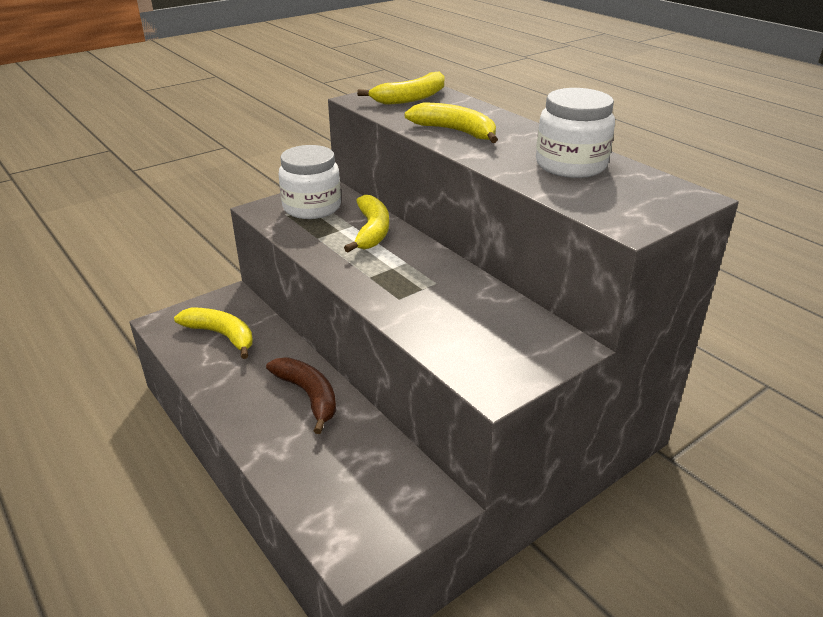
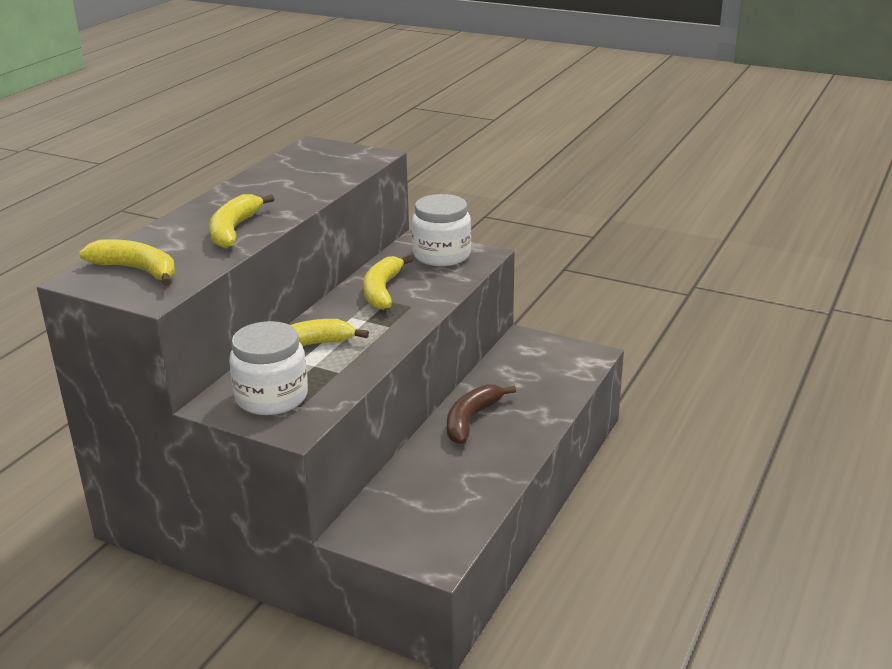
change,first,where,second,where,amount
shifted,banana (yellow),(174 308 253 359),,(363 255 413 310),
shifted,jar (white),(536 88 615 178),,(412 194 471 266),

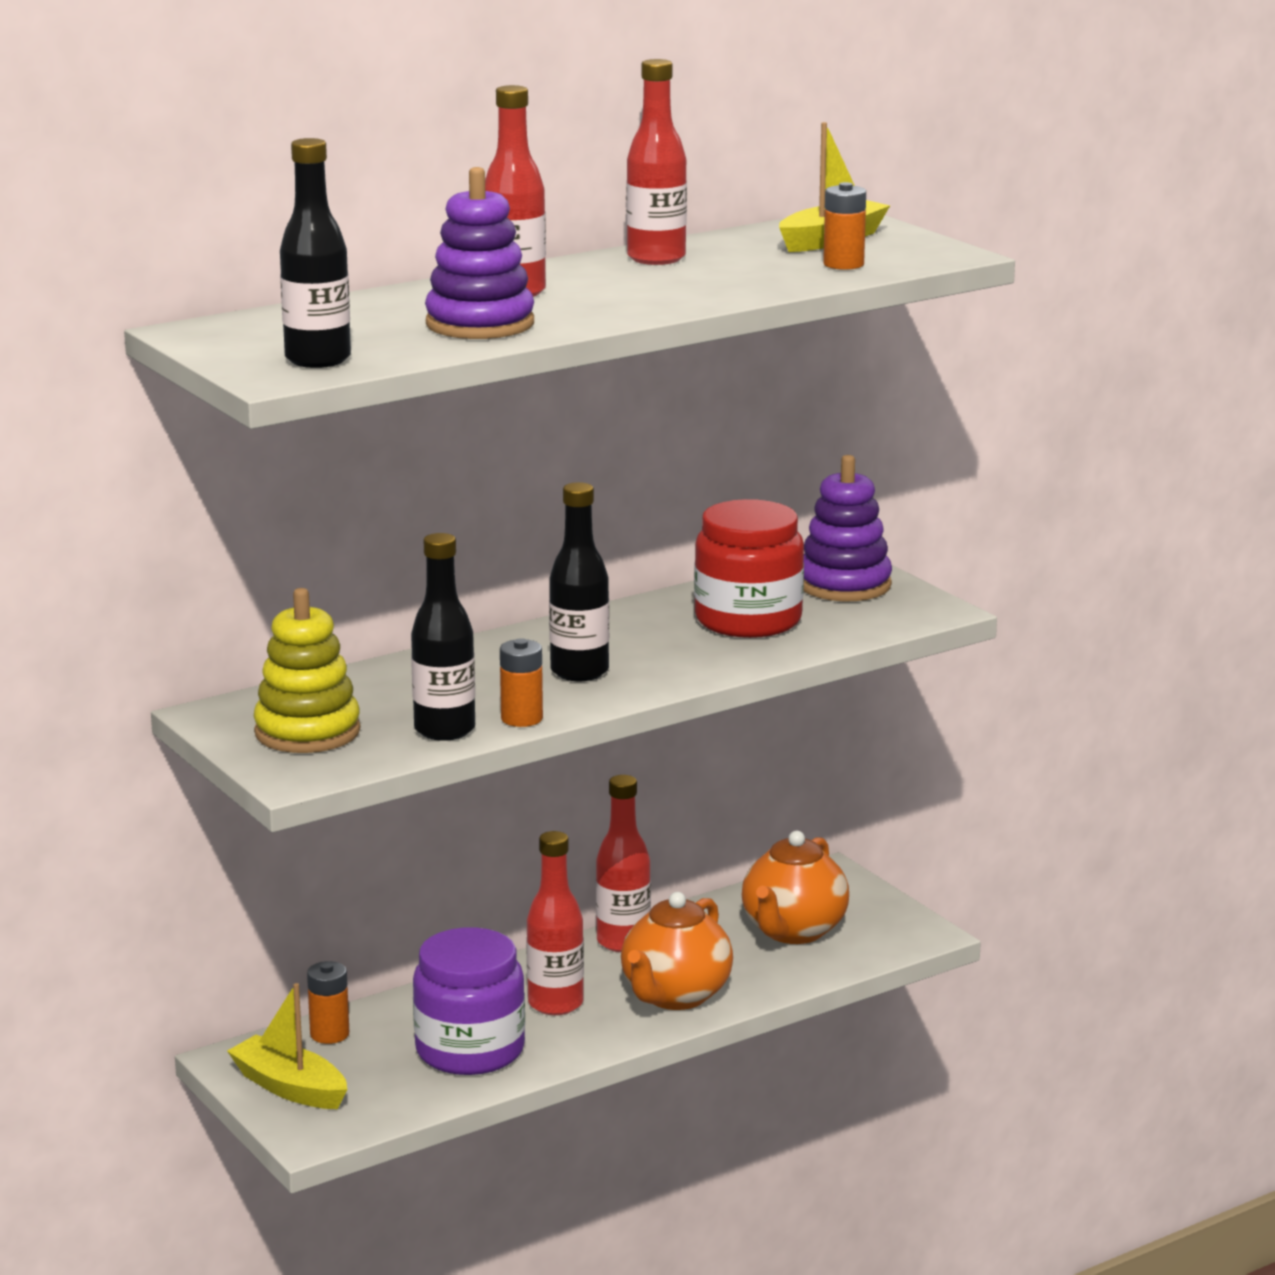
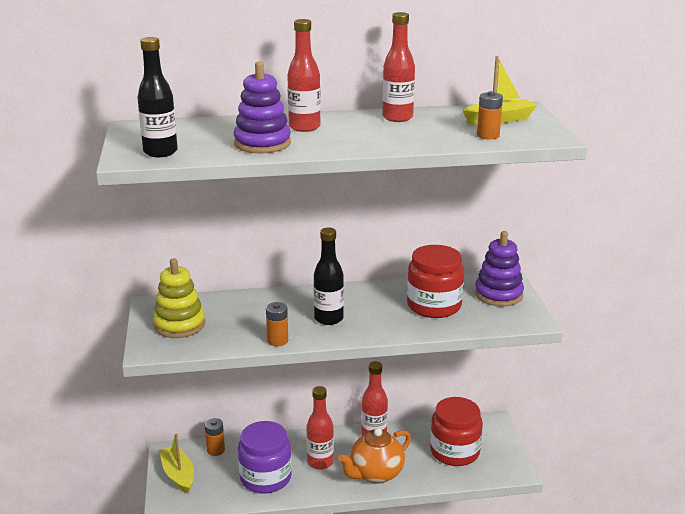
change,first,where,second,where,amount
gone,bottle (black),(411 533 475 741),,,
swapped,teapot (orange),(742 831 849 944),jar (red),(430 397 483 466),

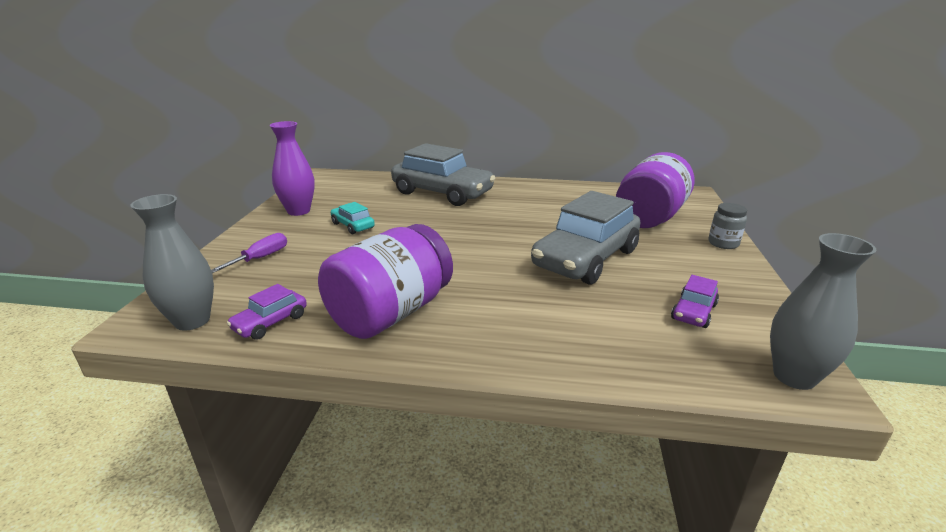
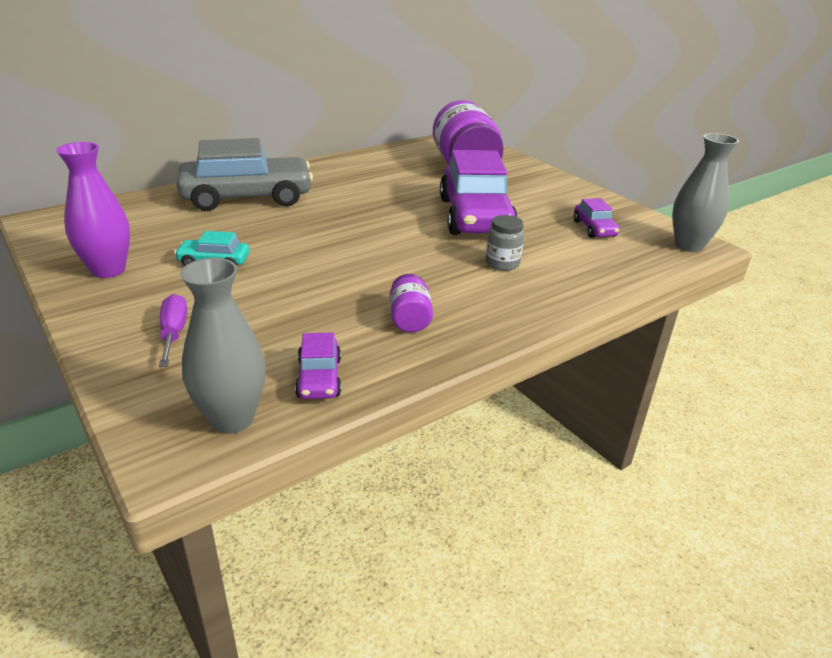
change,first,where,second,where,amount
scaled,jar (purple),(318 224 453 339),,(390 274 433 332),x0.45
repainted,car (grey),(531 191 640 285),car (purple),(440 150 518 235),
shifted,jar (grey),(708 203 747 249),,(486 215 524 271),

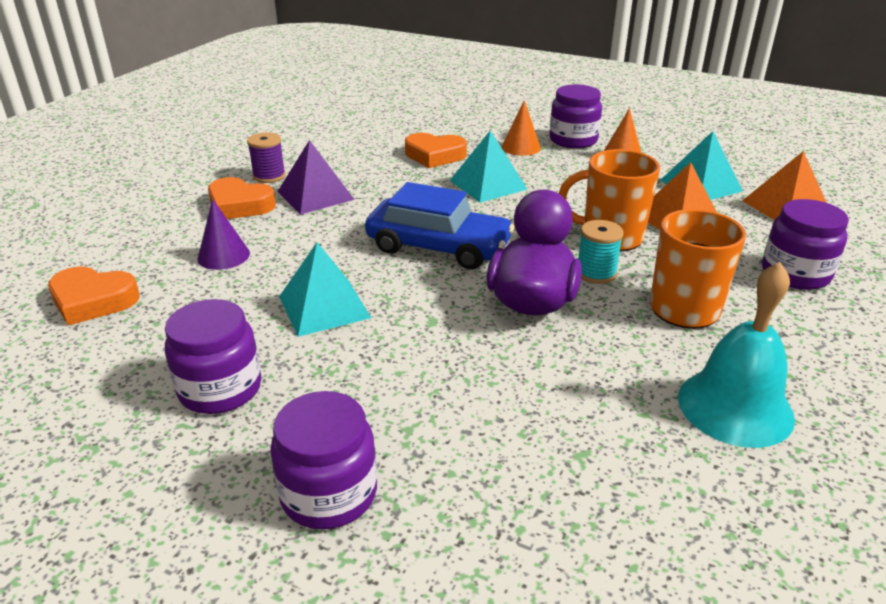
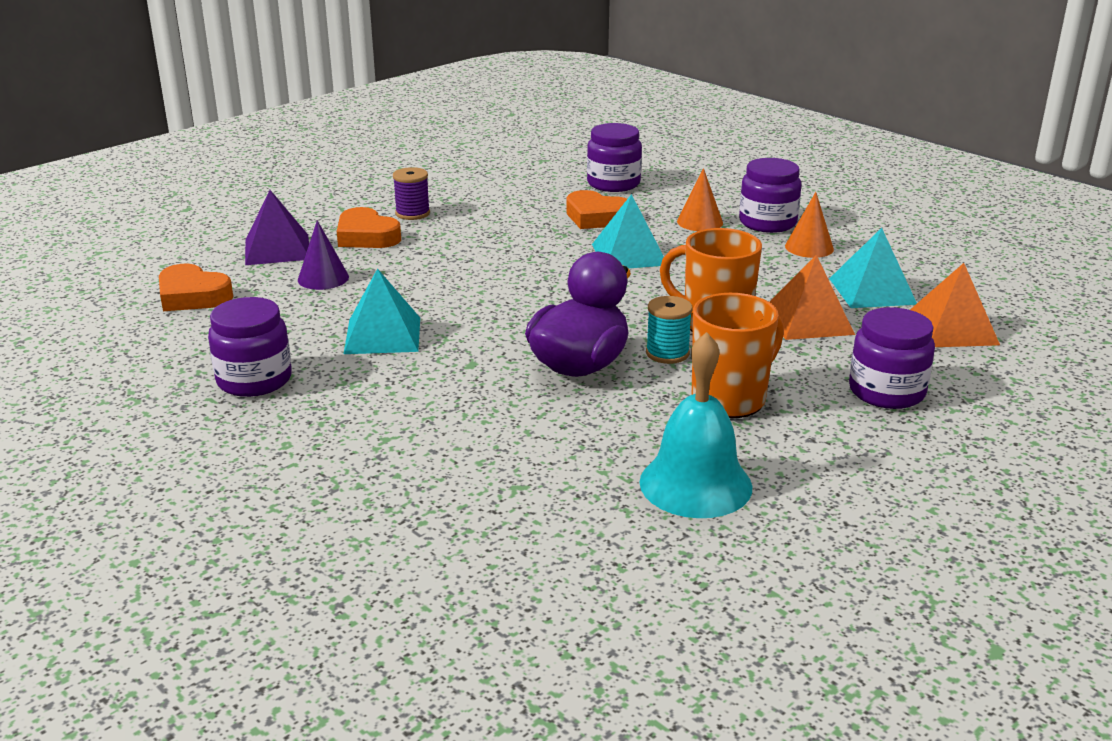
change,first,where,second,where,amount
shifted,jar (purple),(270 391 377 529),,(587 123 642 192),
shifted,pyramid (purple),(277 140 355 215),,(245 190 309 265),
gone,car (blue),(365 182 514 269),,,

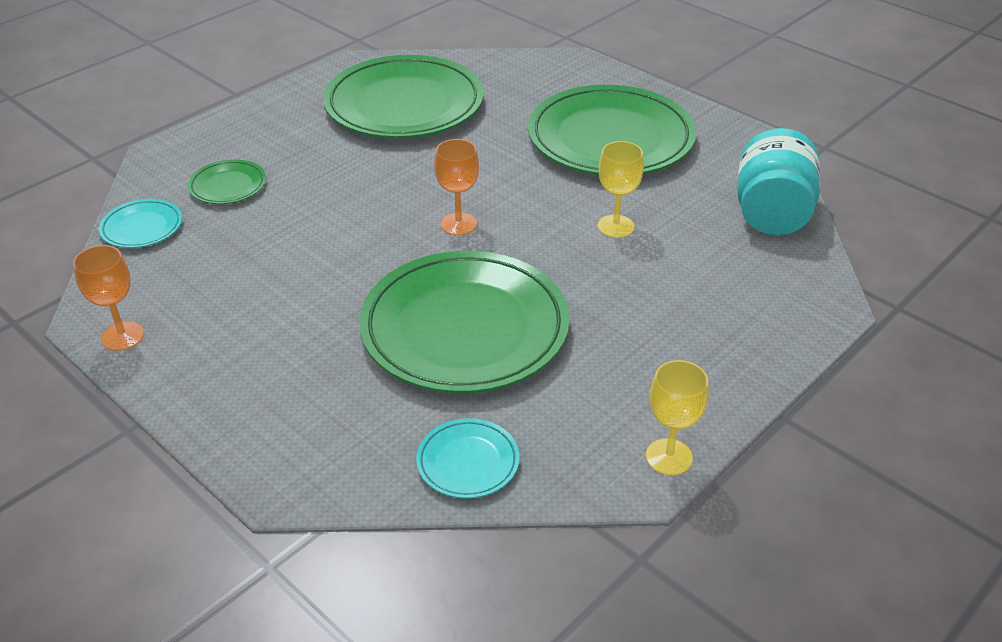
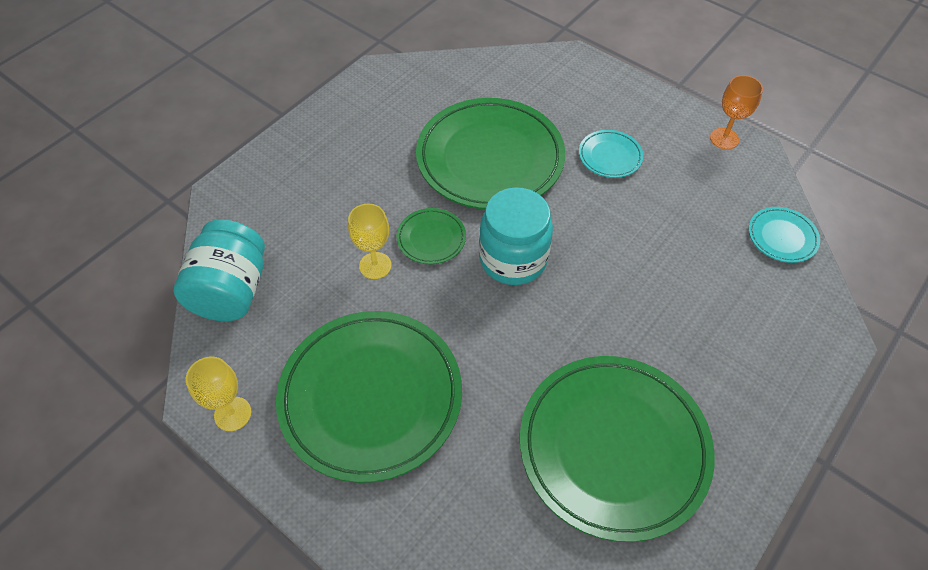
change,first,where,second,where,amount
shifted,plate (green),(188 160 266 204),,(397 208 466 264),
shifted,plate (turquoise),(416 418 520 499),,(579 130 643 178),
swapped,goblet (orange),(434 139 479 235),jar (turquoise),(479 187 553 285),
shifted,goblet (yellow),(646 360 709 475),,(186 357 251 431),

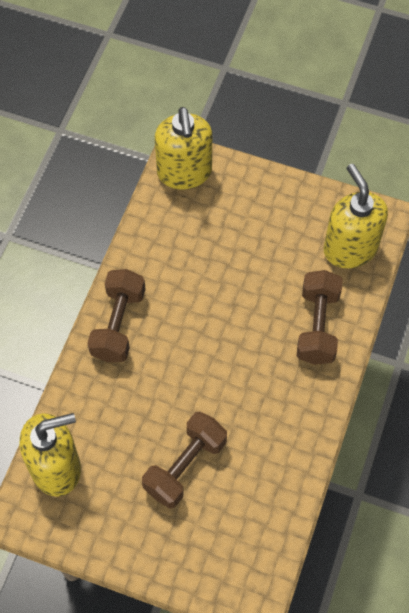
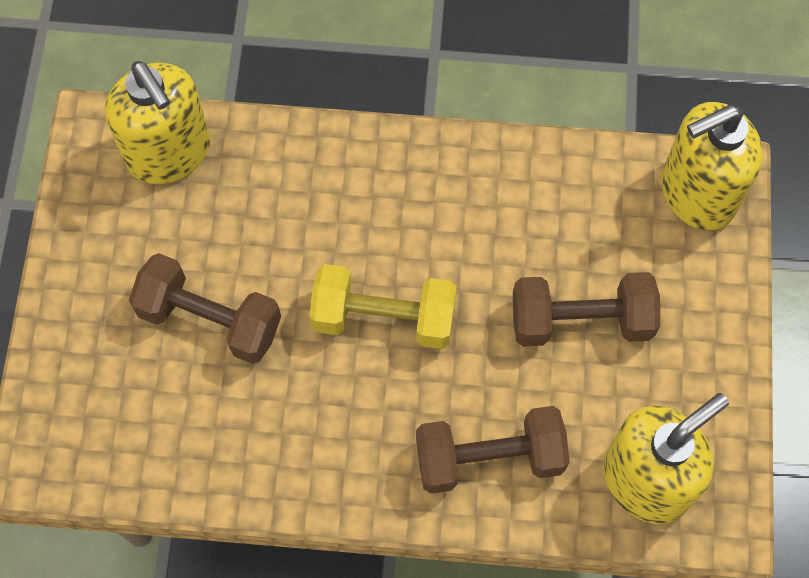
change,first,where,second,where,amount
shifted,dumbbell (brown),(87 269 145 362),,(513 272 660 346),
new,,,dumbbell (yellow),(309 264 456 349),

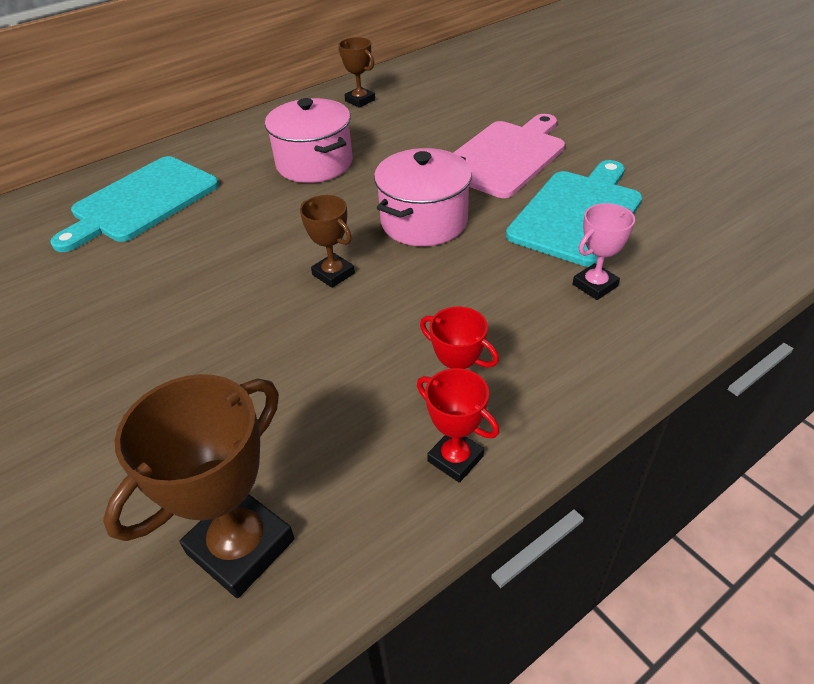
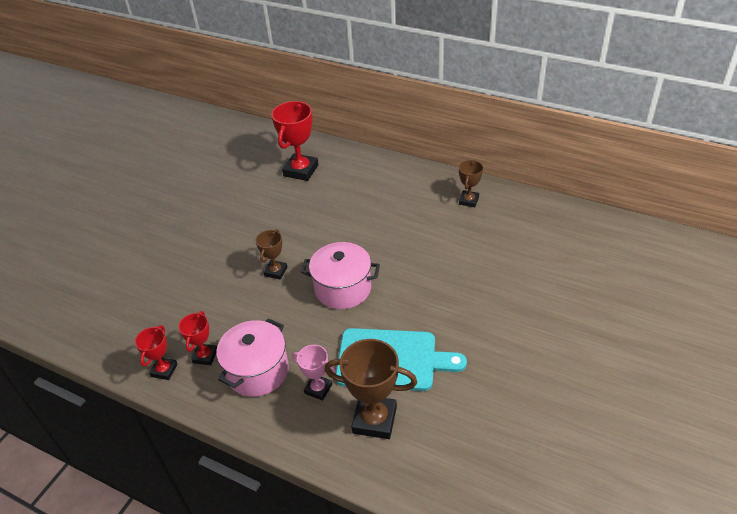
change,first,where,second,where,amount
swapped,cutting board (turquoise),(50 156 219 252),trophy (red),(271 101 318 181),
shifted,trophy (brown),(103 374 294 598),,(325 339 417 439),
shifted,pot (pink),(265 98 353 183),,(216 318 289 397),
gone,cutting board (pink),(454 114 565 198),,,

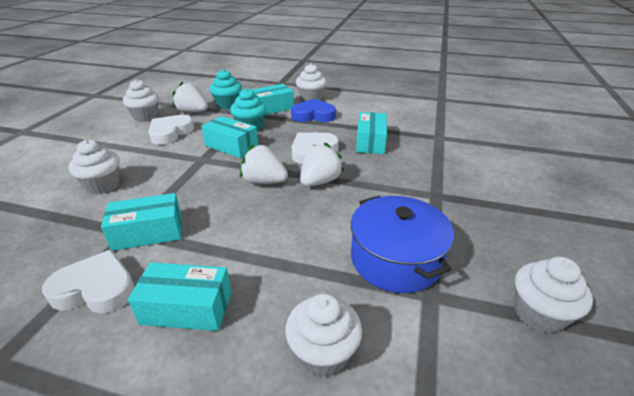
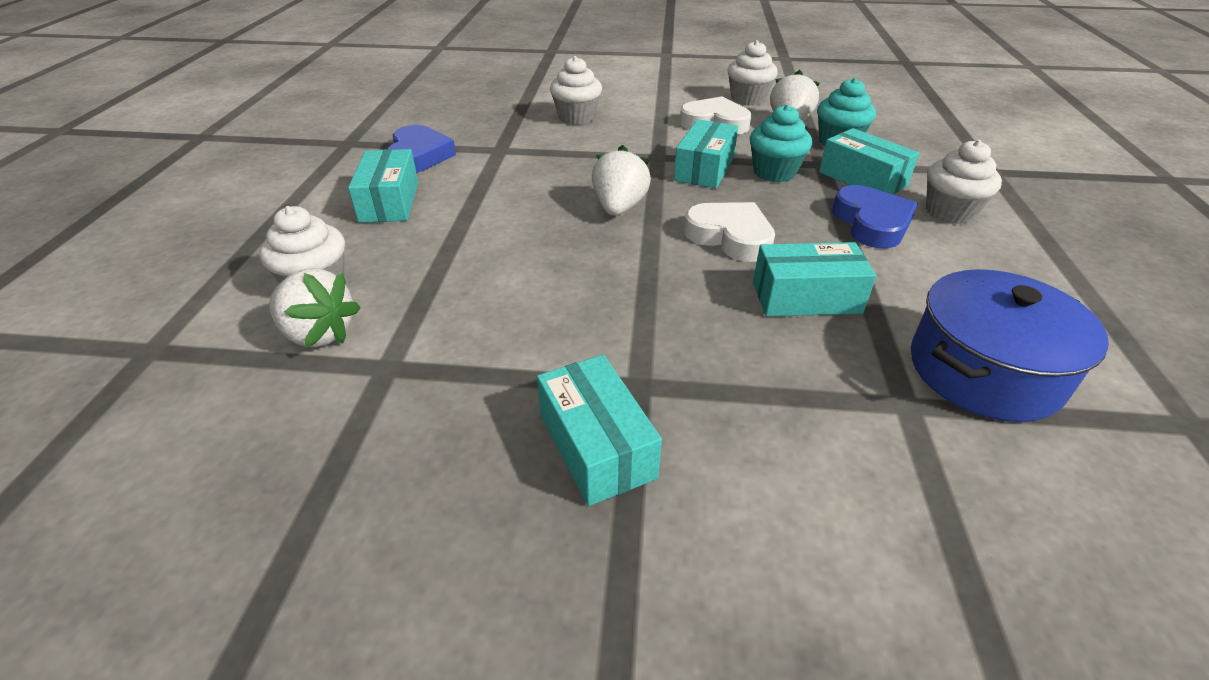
change,first,where,second,where,amount
repainted,heart (white),(42 250 135 314),heart (blue),(388 125 456 173),
shifted,box (turquoise),(101 193 182 251),,(537 355 662 506),
shifted,strawberry (white),(300 142 344 187),,(269 268 361 348),
shifted,pot (blue),(351 195 454 293),,(911 269 1109 422),
gone,cupcake (white),(515 257 593 334),,,

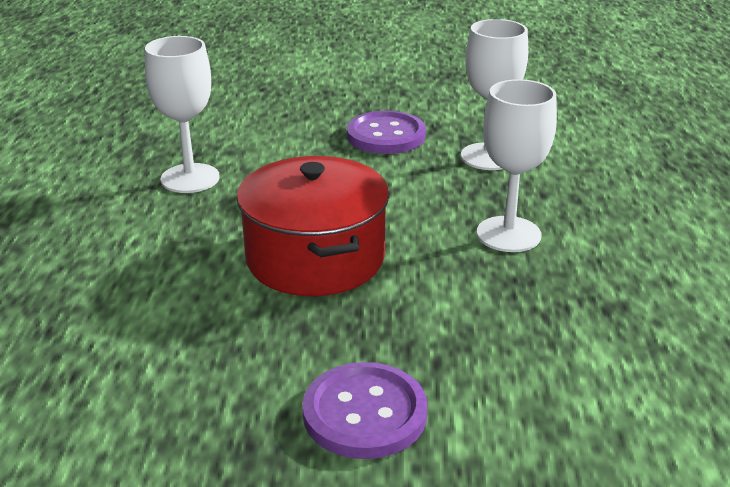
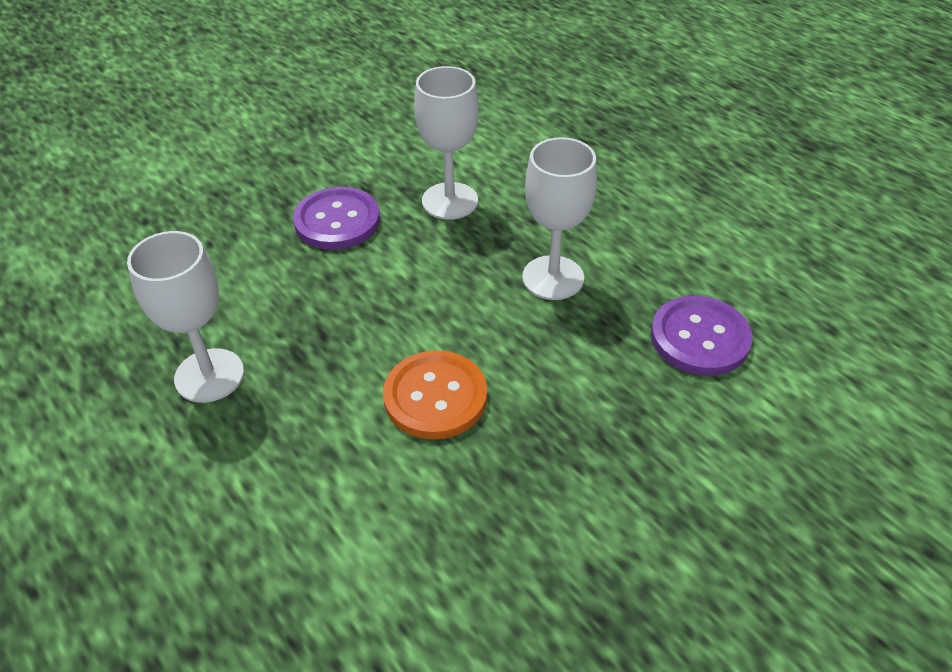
change,first,where,second,where,amount
swapped,pot (red),(236 156 389 296),button (orange),(383 350 487 440),
shifted,button (purple),(302 362 427 459),,(651 296 753 376),

